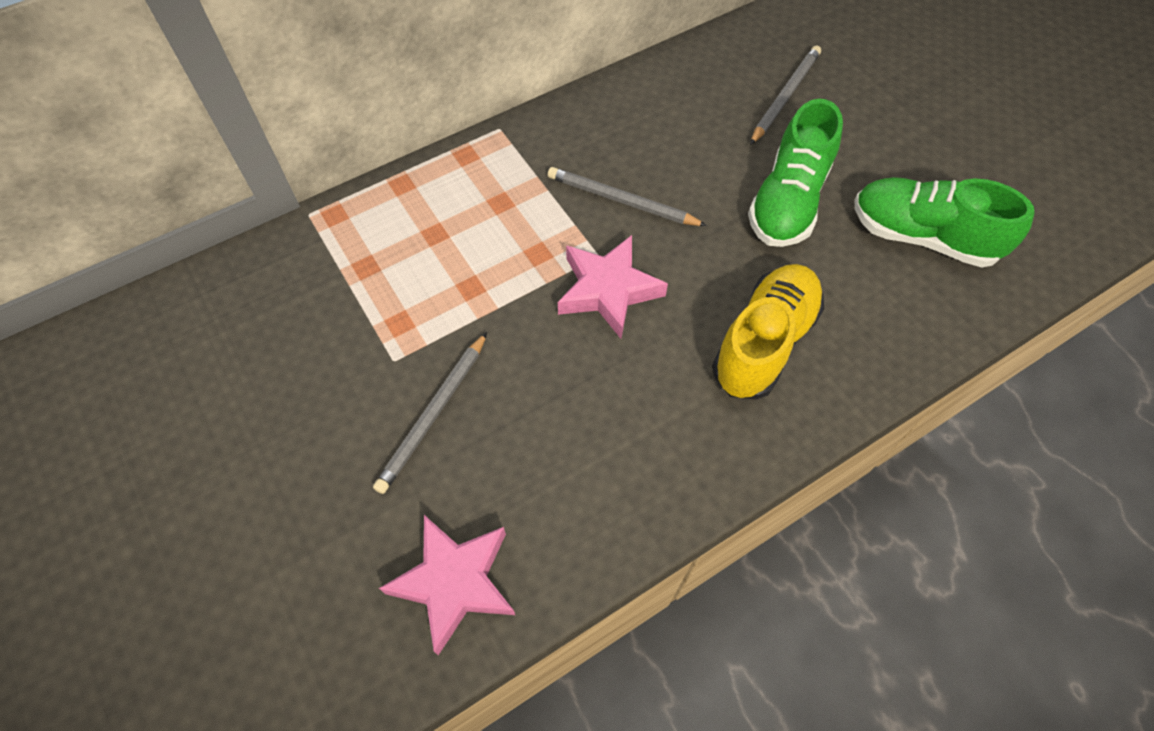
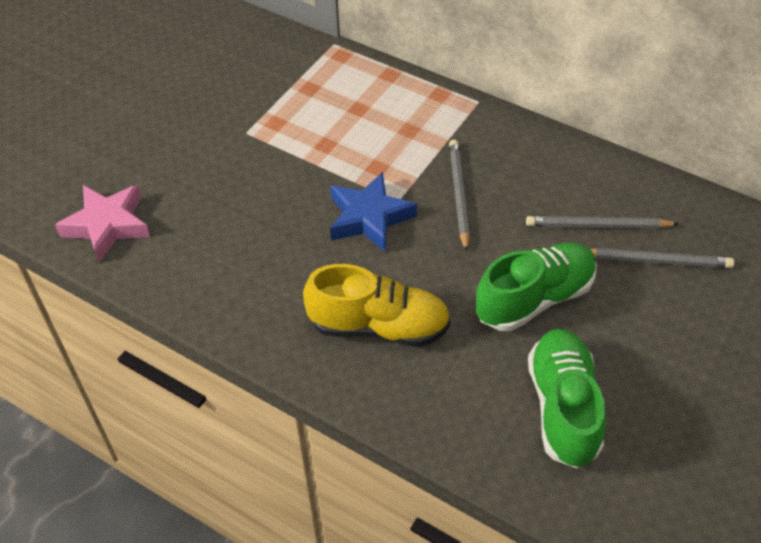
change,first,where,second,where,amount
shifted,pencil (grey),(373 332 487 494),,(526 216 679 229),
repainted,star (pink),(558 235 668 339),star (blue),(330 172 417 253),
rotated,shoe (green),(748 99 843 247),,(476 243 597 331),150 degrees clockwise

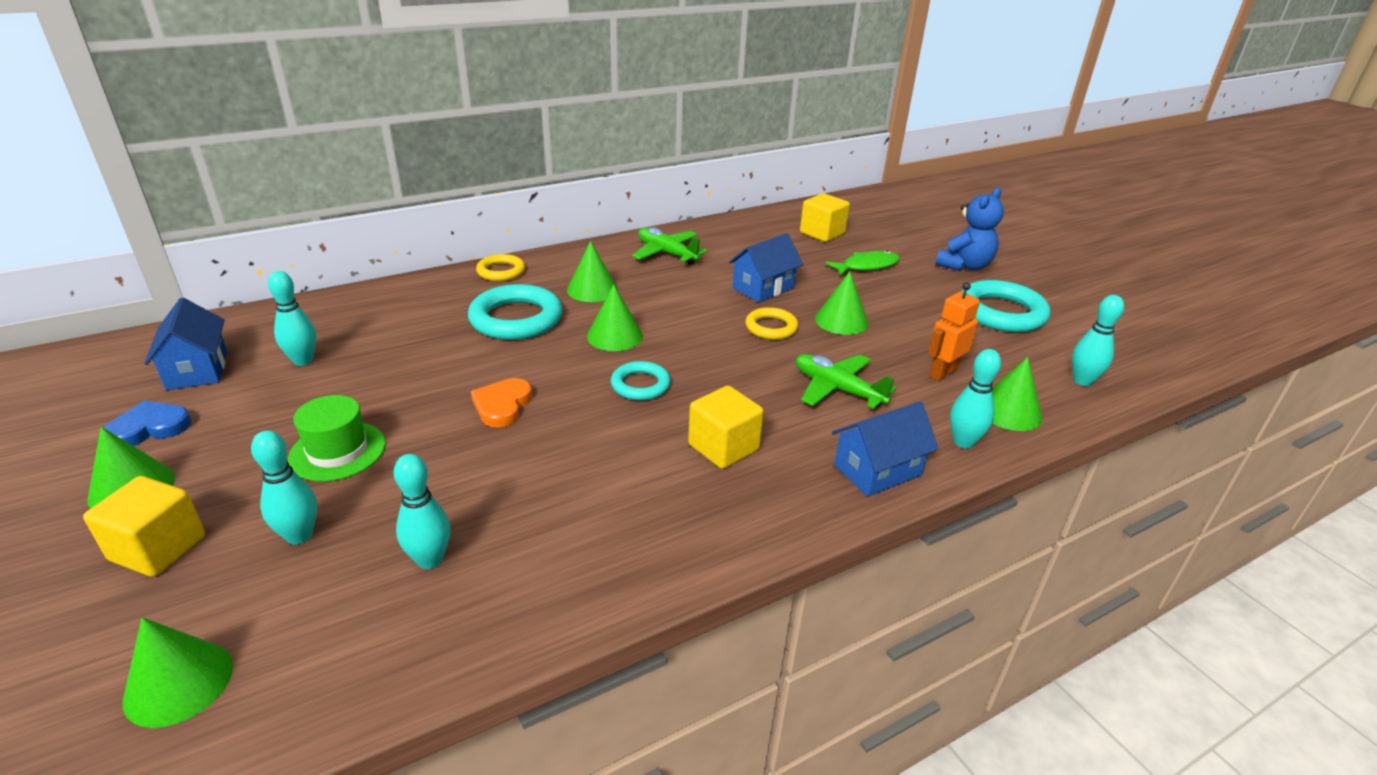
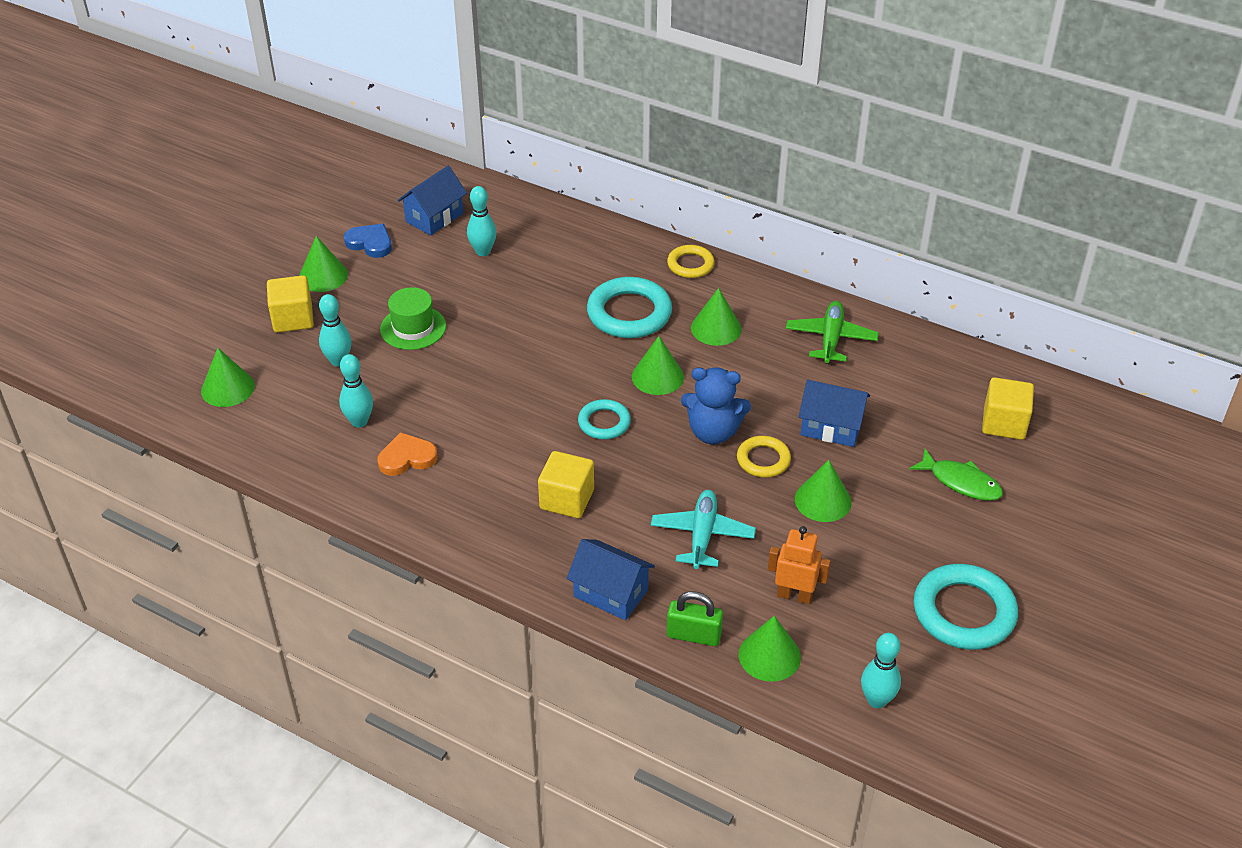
change,first,where,second,where,amount
shifted,heart (orange),(471 378 532 428),,(378 432 438 476),
repainted,plane (green),(796 354 896 409),plane (turquoise),(651 490 756 569),
shifted,teddy bear (blue),(936 187 1004 271),,(681 367 751 444),
swapped,bowling pin (turquoise),(950 349 1001 448),padlock (green),(667 591 723 646),

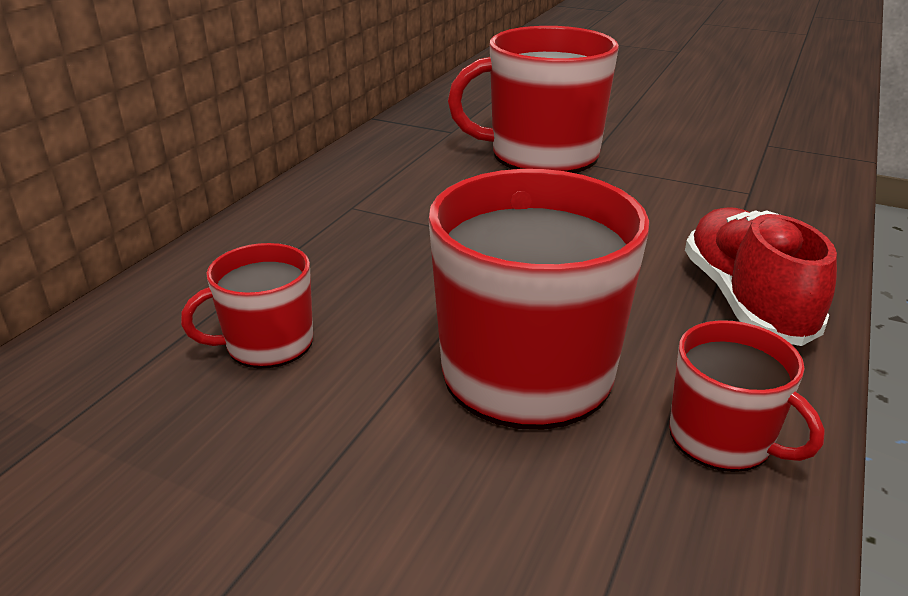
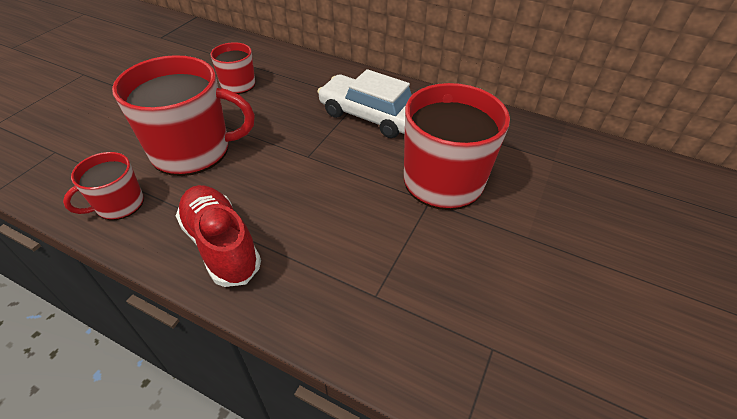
change,first,where,second,where,amount
rotated,shoe (red),(685 207 837 346),,(176 185 261 287),120 degrees counterclockwise
new,,,car (white),(317 69 412 138),

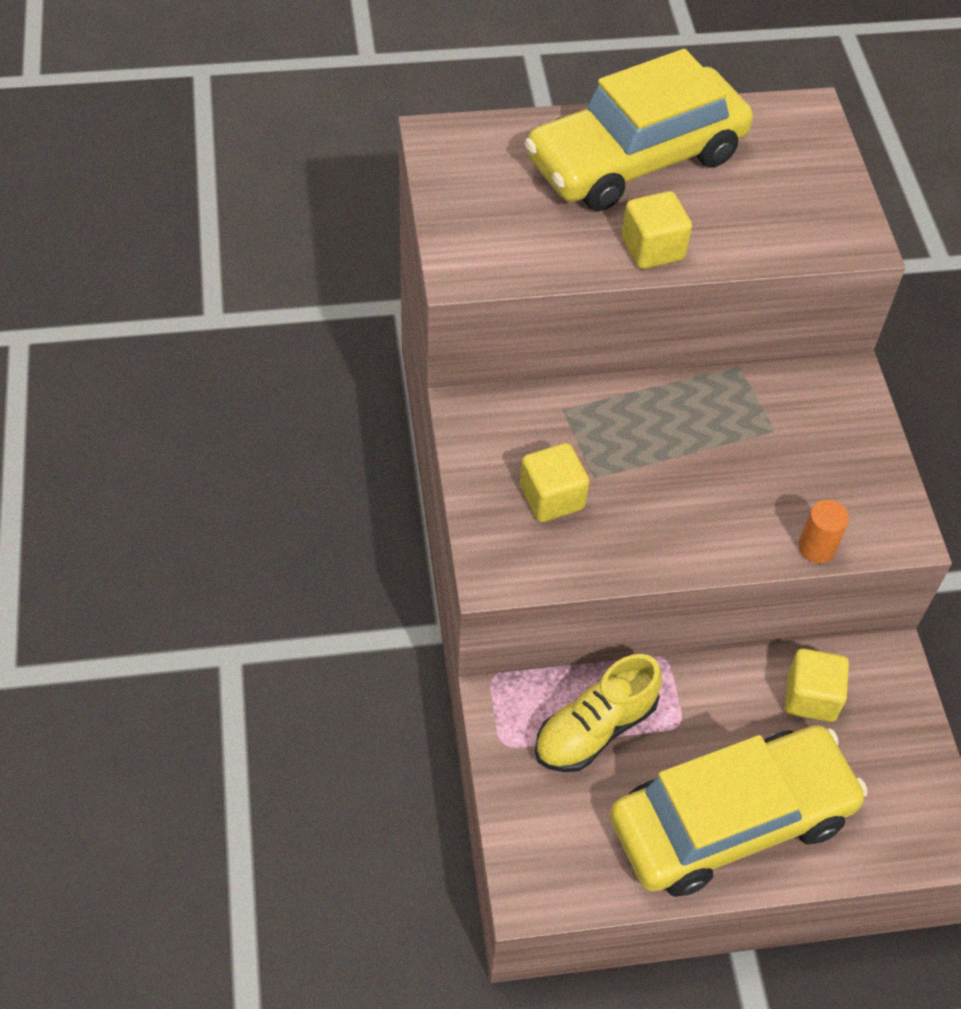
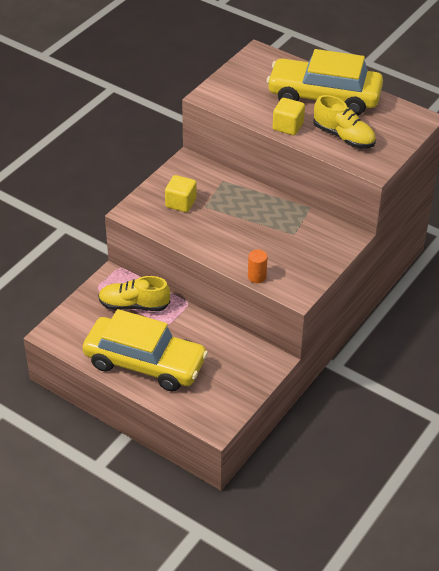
change,first,where,second,where,amount
gone,cube (yellow),(785 649 849 722),,,
new,,,shoe (yellow),(313 95 376 148),

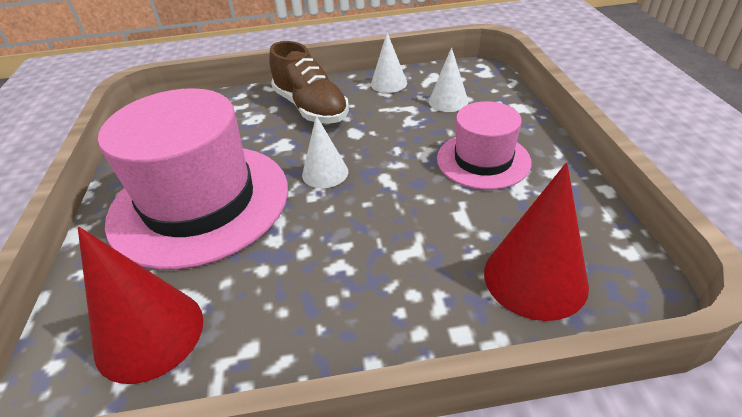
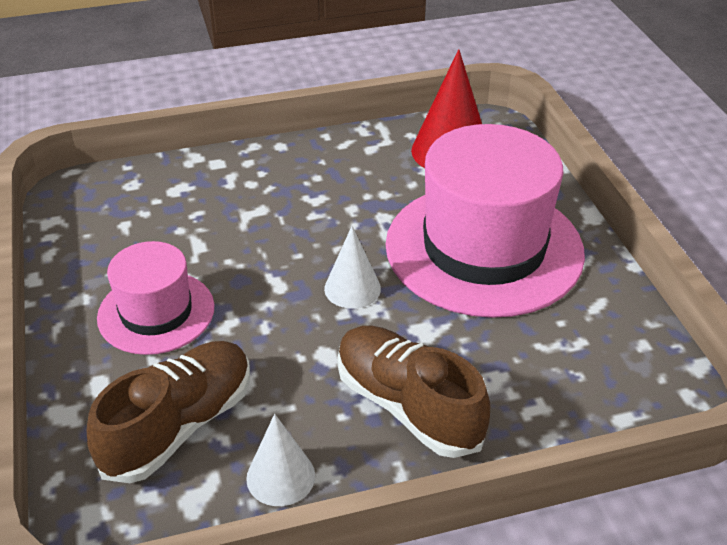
change,first,where,second,where,amount
swapped,cone (white),(429 47 468 112),shoe (brown),(87 341 250 483),
gone,cone (red),(484 162 589 321),,,

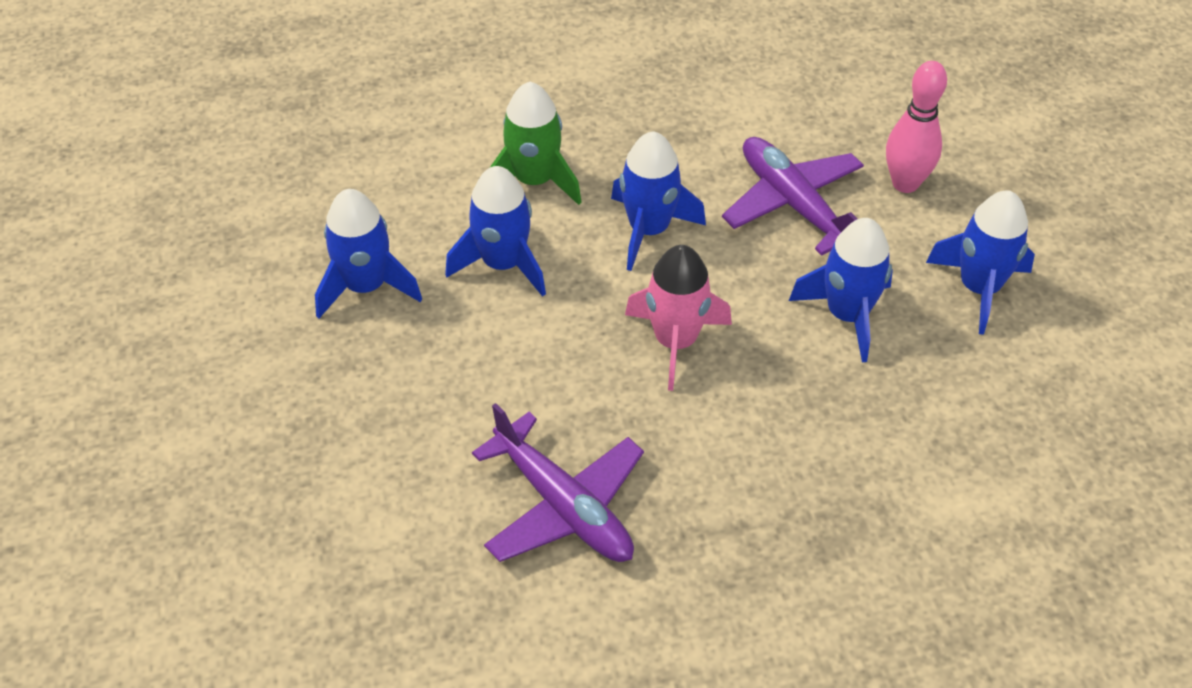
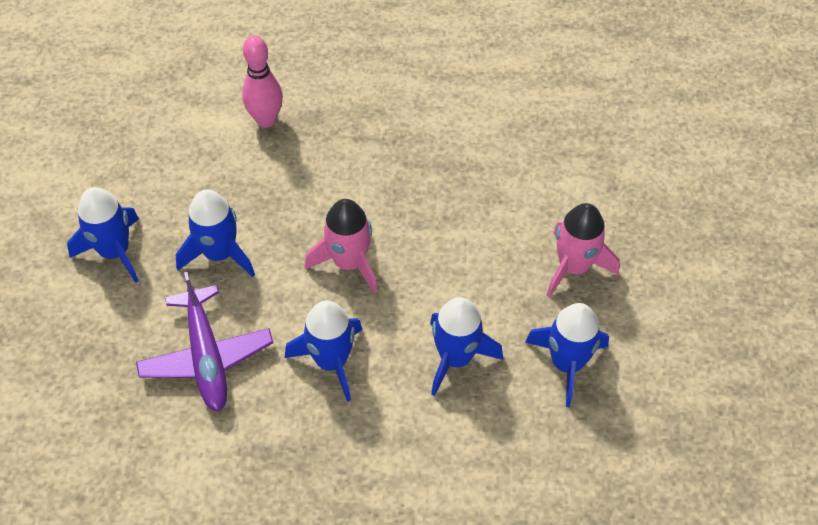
change,first,where,second,where,amount
gone,plane (purple),(472 403 644 562),,,
gone,rocket (green),(490 82 582 205),,,
shifted,bowling pin (pink),(886 61 947 193),,(242 35 283 128),
new,,,rocket (pink),(546 203 619 298),

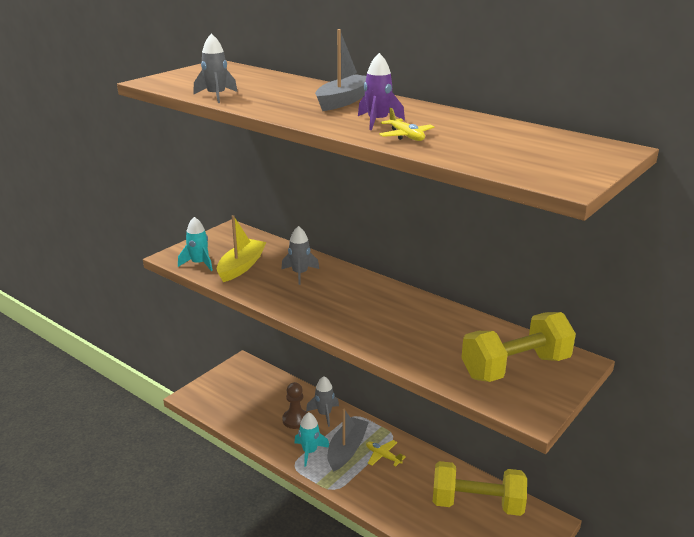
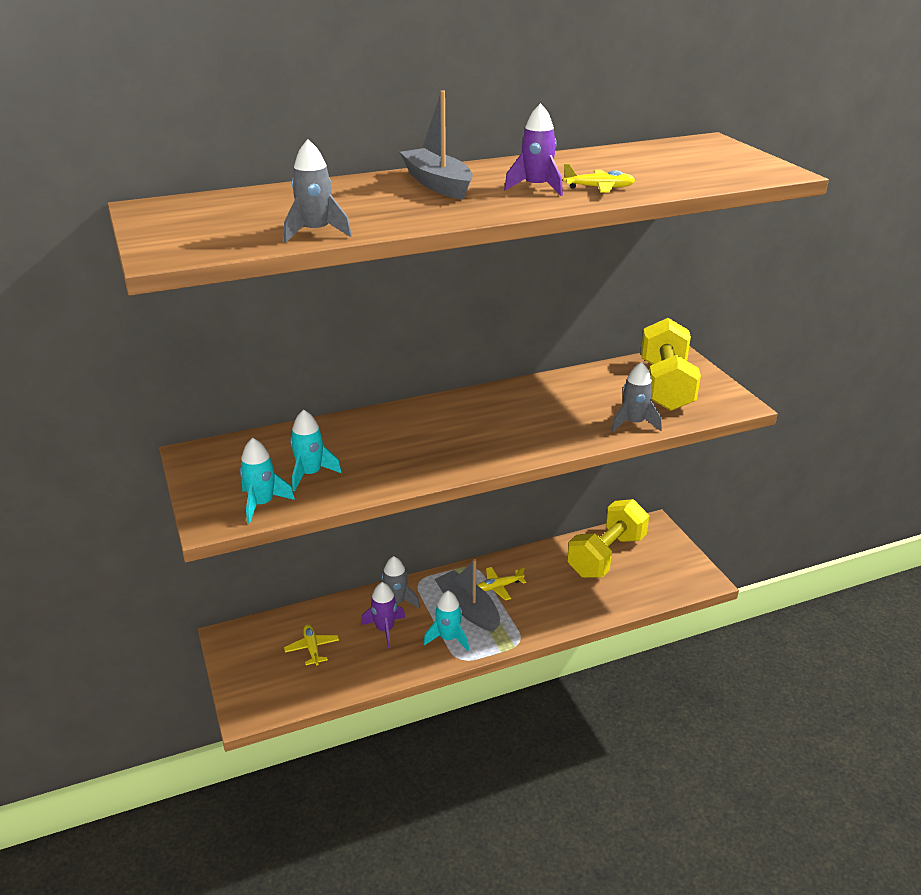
change,first,where,second,where,amount
swapped,boat (yellow),(217 215 266 282),rocket (turquoise),(290 409 342 491),
shifted,rocket (grey),(281 226 319 285),,(611 362 662 432),
swapped,pawn (brown),(282 382 307 429),rocket (purple),(361 582 405 648),
new,,,plane (yellow),(284 624 339 665),

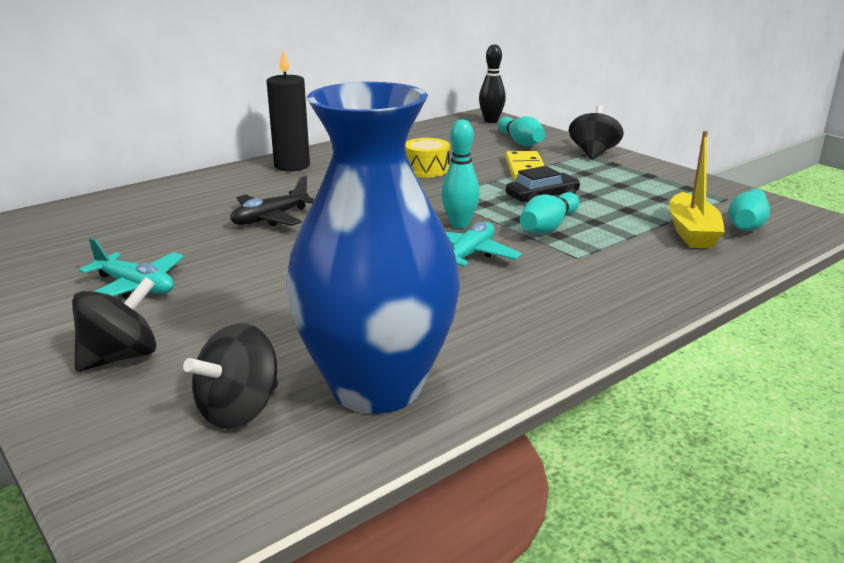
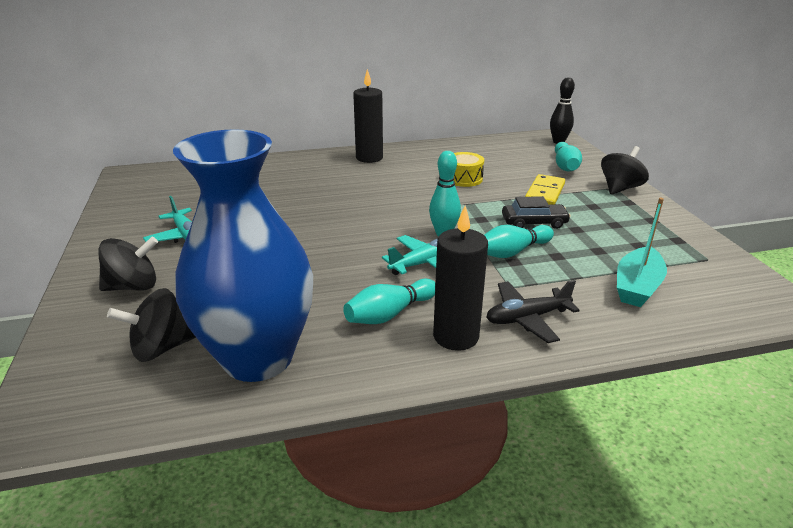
change,first,where,second,where,amount
shifted,plane (black),(230 176 314 226),,(486 280 580 343),
repainted,boat (yellow),(669 131 725 248),boat (turquoise),(617 198 667 307),
shifted,bowling pin (turquoise),(728 189 770 231),,(343 279 435 324),
new,,,candle (black),(433 205 488 351),

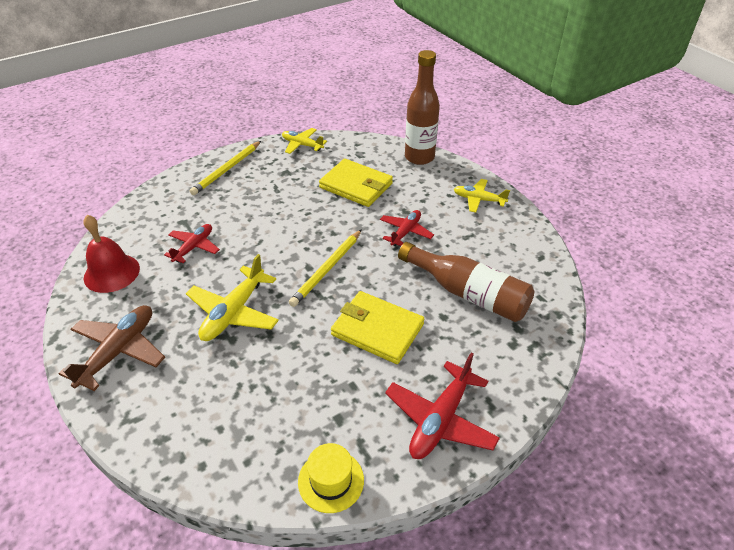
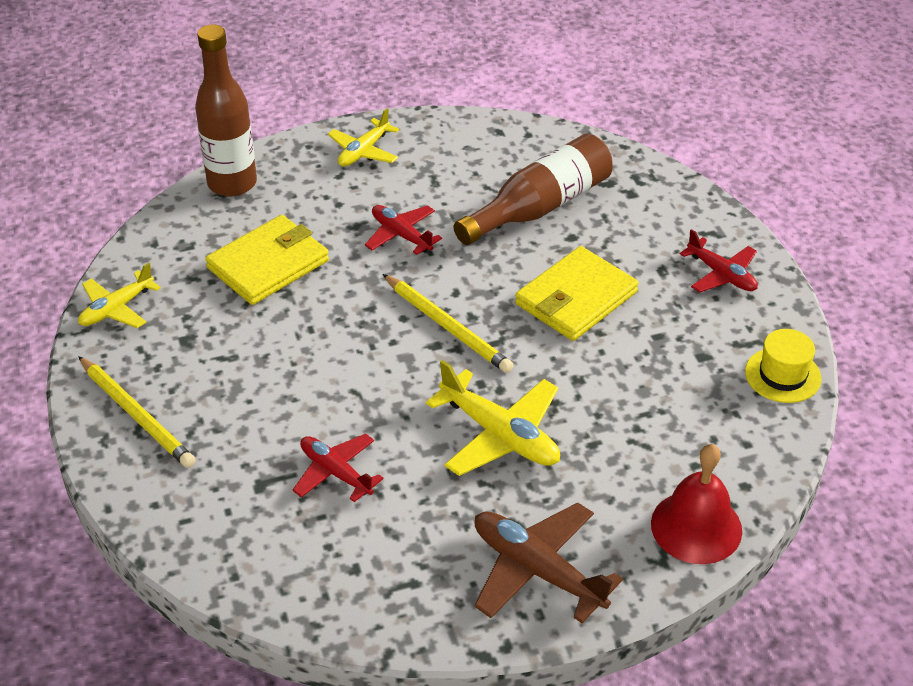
change,first,where,second,where,amount
shifted,bell (red),(84 215 140 293),,(651 444 742 564),
scaled,plane (red),(385 353 500 459),,(680 229 758 293),x0.64

